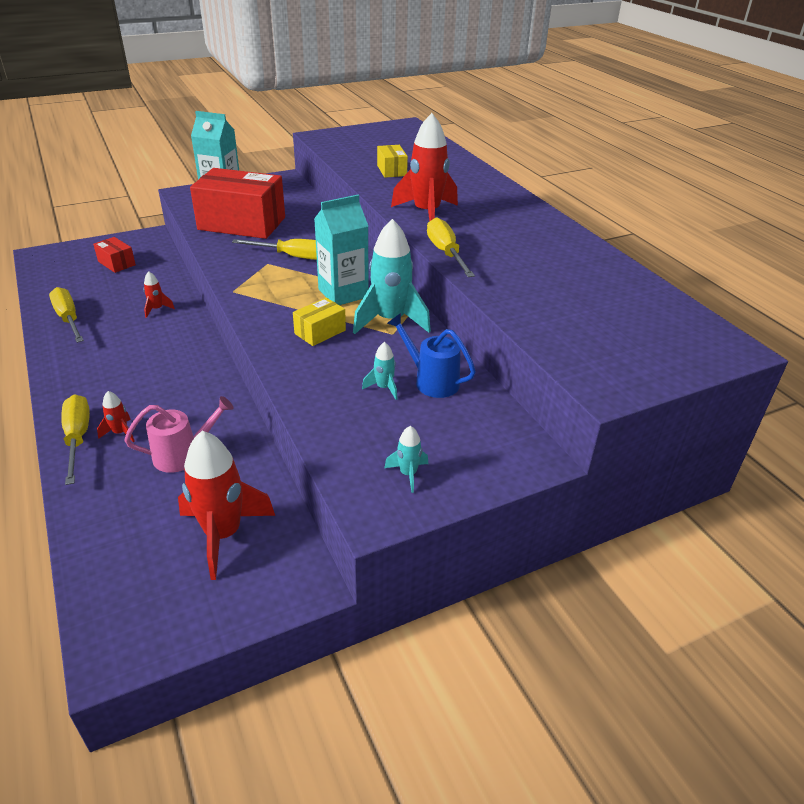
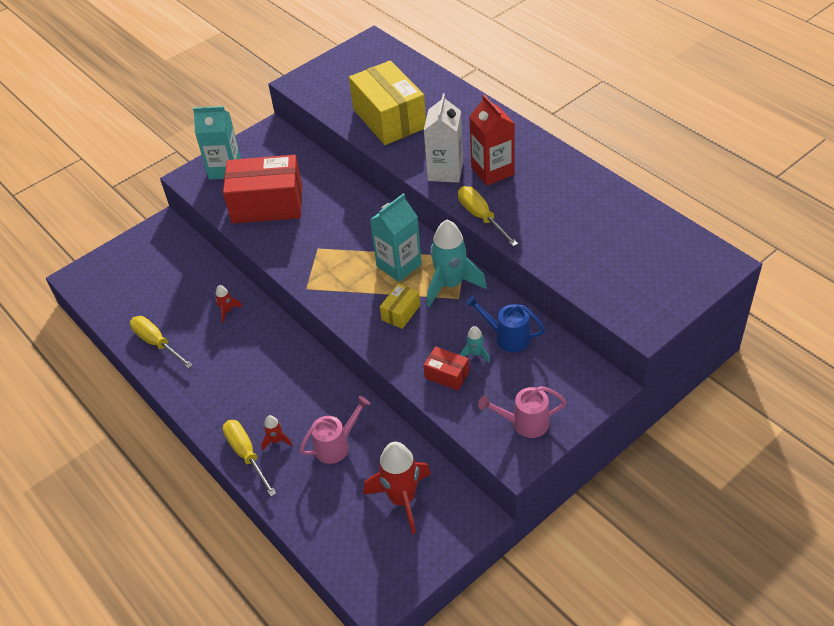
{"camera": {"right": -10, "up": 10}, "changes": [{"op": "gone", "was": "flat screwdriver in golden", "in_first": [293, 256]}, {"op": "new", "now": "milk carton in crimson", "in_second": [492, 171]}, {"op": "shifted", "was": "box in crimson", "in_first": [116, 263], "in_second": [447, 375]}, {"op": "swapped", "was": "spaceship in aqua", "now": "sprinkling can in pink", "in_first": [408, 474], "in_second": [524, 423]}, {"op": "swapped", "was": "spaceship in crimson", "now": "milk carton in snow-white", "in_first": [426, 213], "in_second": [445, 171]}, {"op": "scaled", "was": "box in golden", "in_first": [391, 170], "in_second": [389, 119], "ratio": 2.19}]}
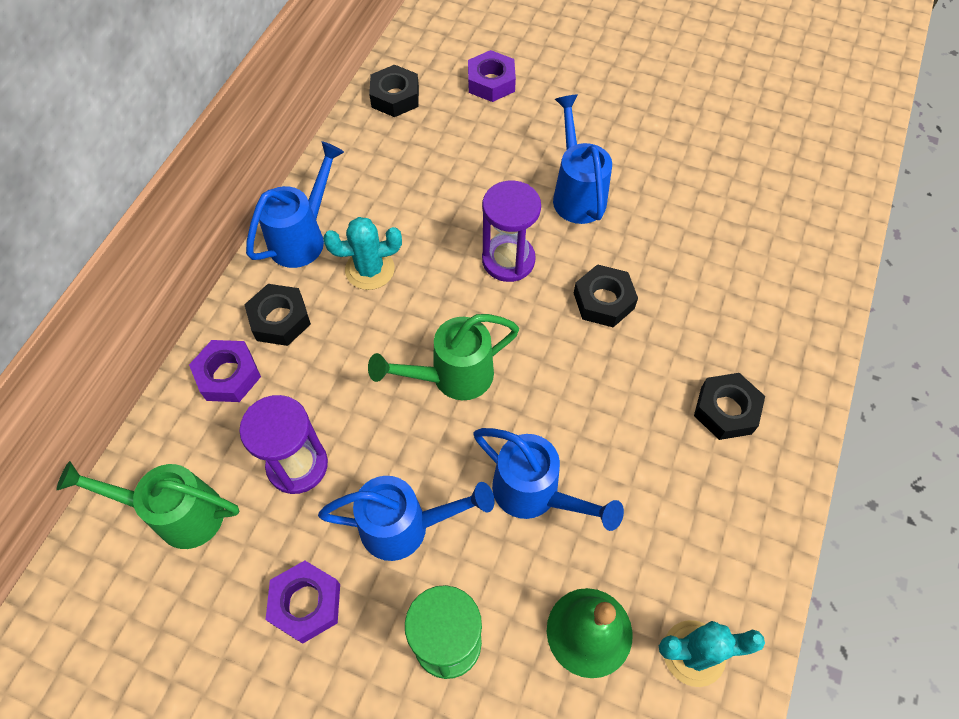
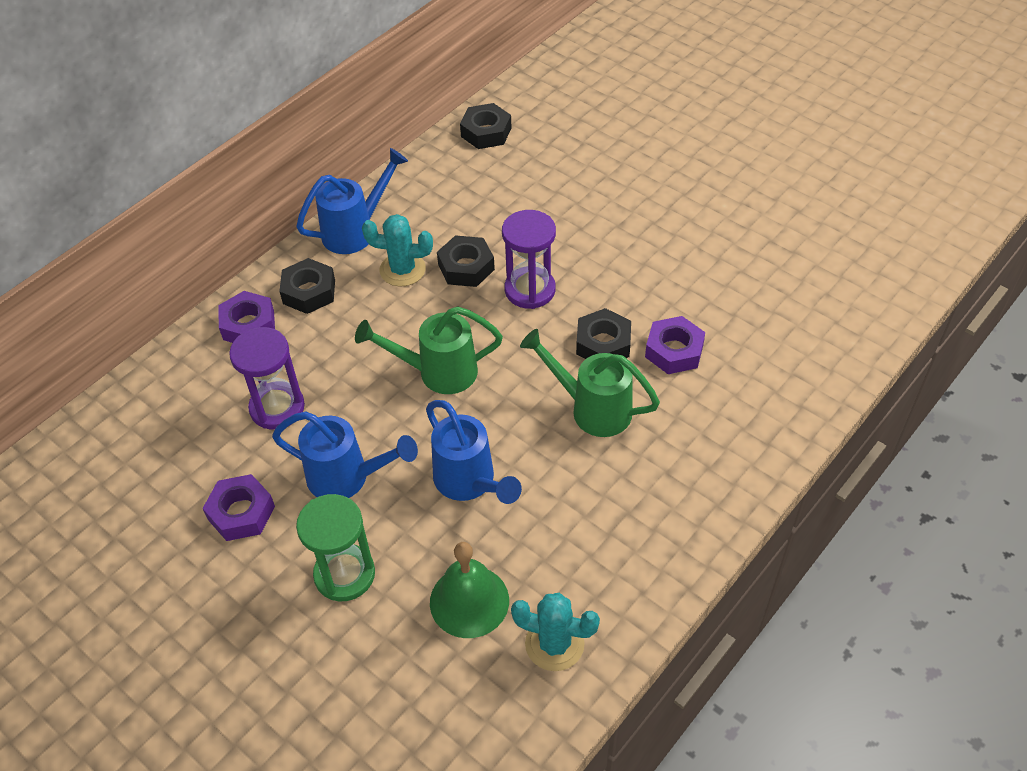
{"camera": {"right": 20, "up": -10}, "changes": [{"op": "gone", "was": "sprinkling can in cobalt", "in_first": [576, 193]}, {"op": "shifted", "was": "sprinkling can in emerald", "in_first": [177, 514], "in_second": [592, 408]}, {"op": "shifted", "was": "hex nut in purple", "in_first": [491, 82], "in_second": [674, 351]}, {"op": "shifted", "was": "hex nut in black", "in_first": [726, 410], "in_second": [466, 267]}]}
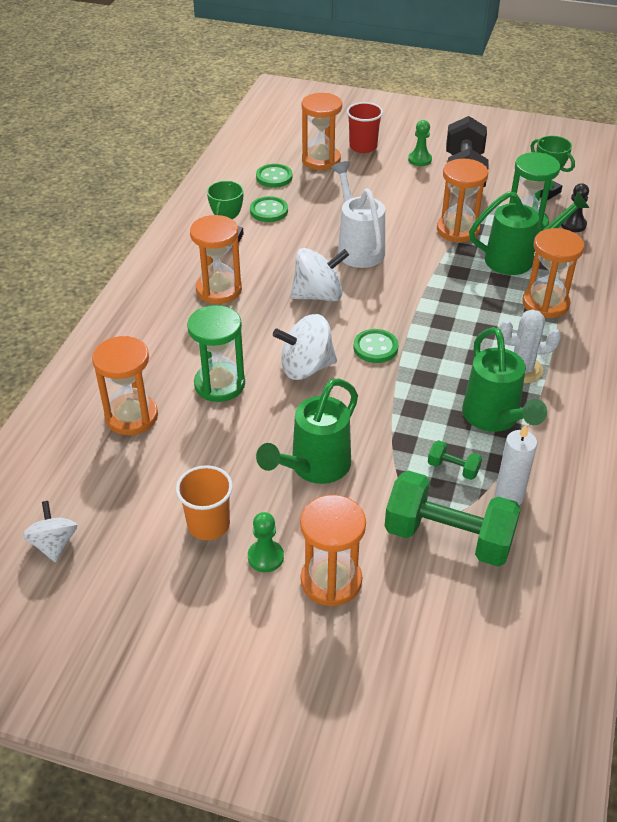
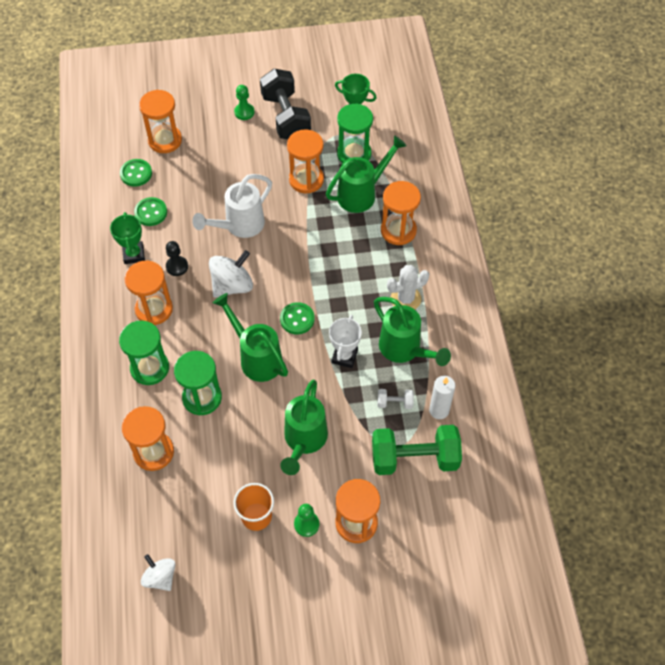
{"camera": {"right": -25, "up": 15}, "changes": [{"op": "gone", "was": "cup in crimson", "in_first": [363, 147]}, {"op": "new", "now": "sand timer in emerald", "in_second": [149, 368]}, {"op": "new", "now": "prize cup in snow-white", "in_second": [344, 356]}, {"op": "shifted", "was": "game pawn in black", "in_first": [573, 224], "in_second": [177, 266]}, {"op": "swapped", "was": "spinning top in snow-white", "now": "sprinkling can in emerald", "in_first": [306, 367], "in_second": [256, 357]}, {"op": "repainted", "was": "hand weight in emerald", "now": "hand weight in snow-white", "in_first": [453, 468], "in_second": [395, 402]}, {"op": "rotated", "was": "sprinkling can in snow-white", "in_first": [358, 248], "in_second": [239, 226], "clockwise": -90}]}
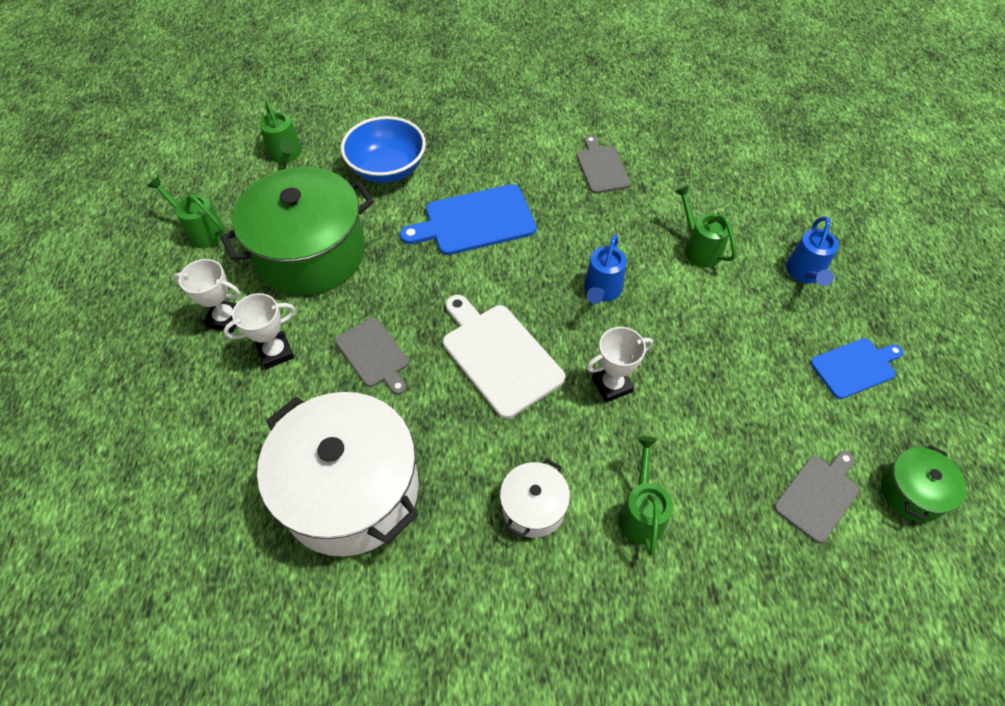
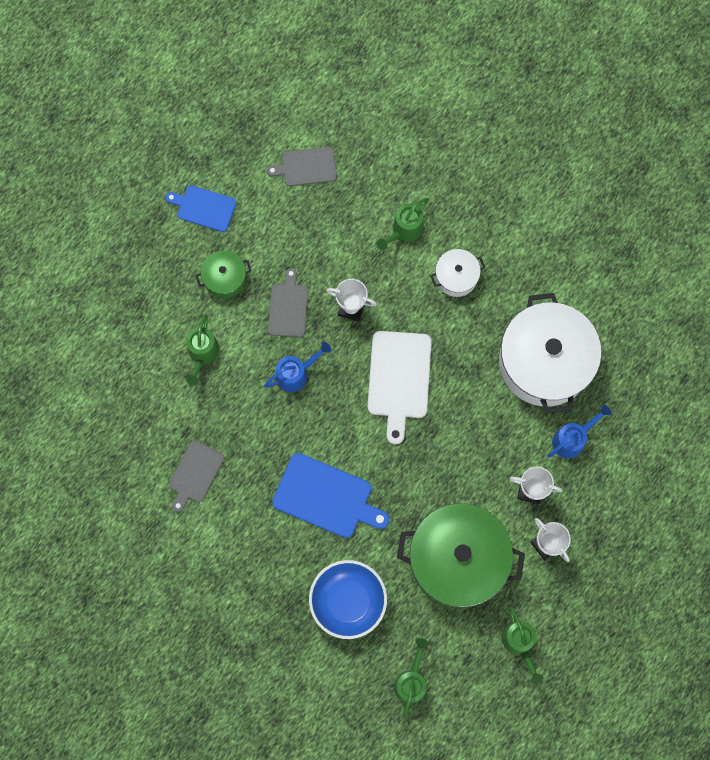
{"camera": {"right": -140, "up": 20}, "changes": [{"op": "shifted", "was": "bread board in gray", "in_first": [374, 354], "in_second": [288, 307]}, {"op": "shifted", "was": "sprinkling can in cobalt", "in_first": [805, 273], "in_second": [572, 439]}, {"op": "shifted", "was": "stockpot in emerald", "in_first": [912, 492], "in_second": [225, 278]}]}
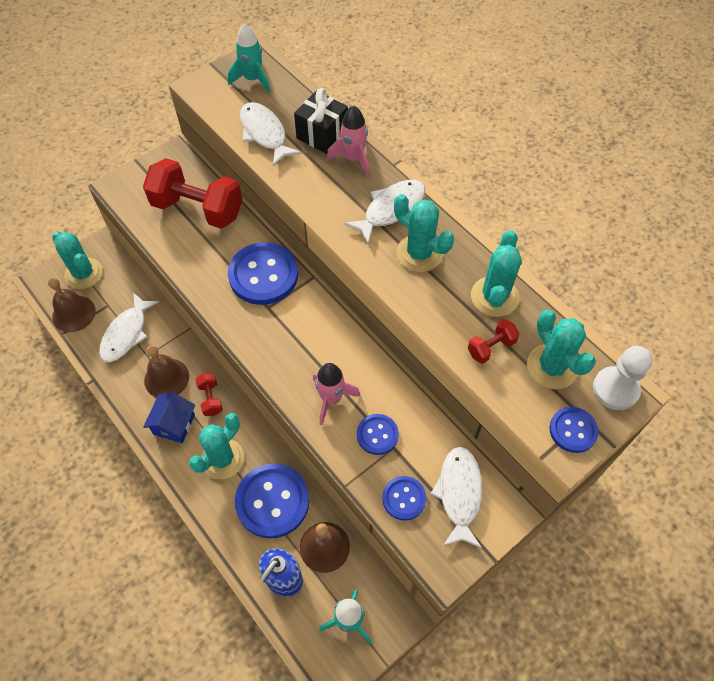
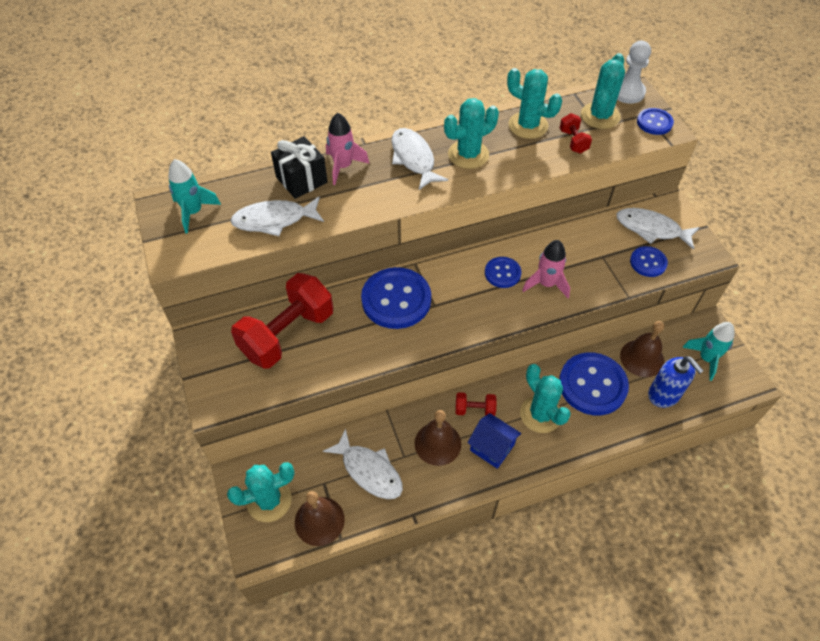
{"camera": {"right": -70, "up": -5}, "changes": [{"op": "shifted", "was": "shirt button in cobalt", "in_first": [377, 435], "in_second": [502, 273]}, {"op": "rotated", "was": "prickly plant in aqua", "in_first": [552, 367], "in_second": [600, 116], "clockwise": -60}]}
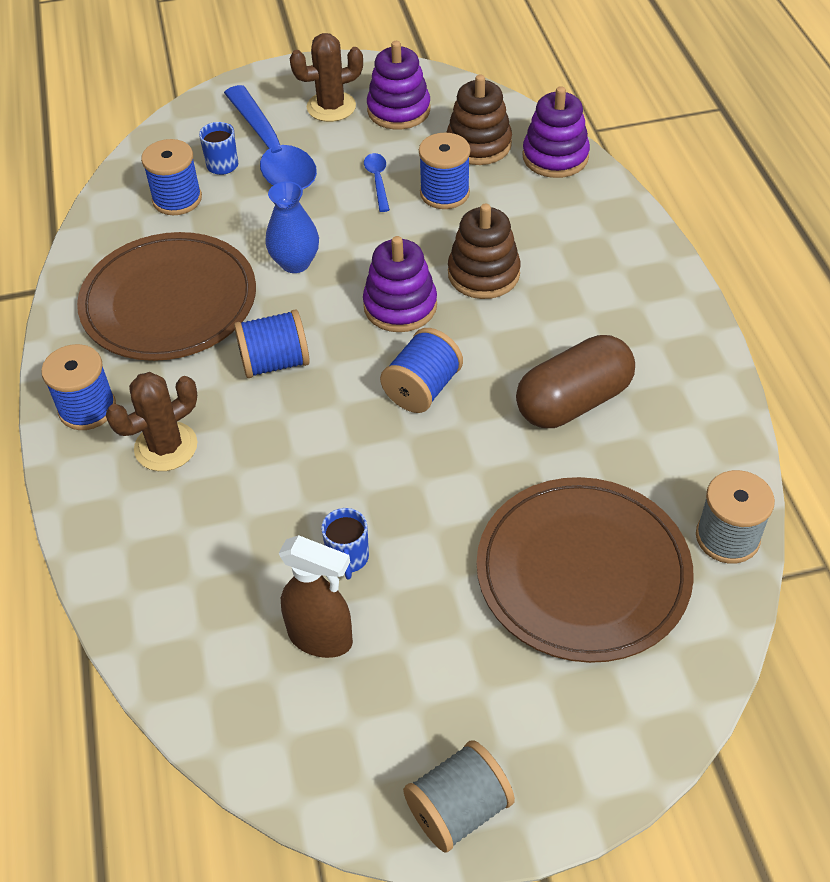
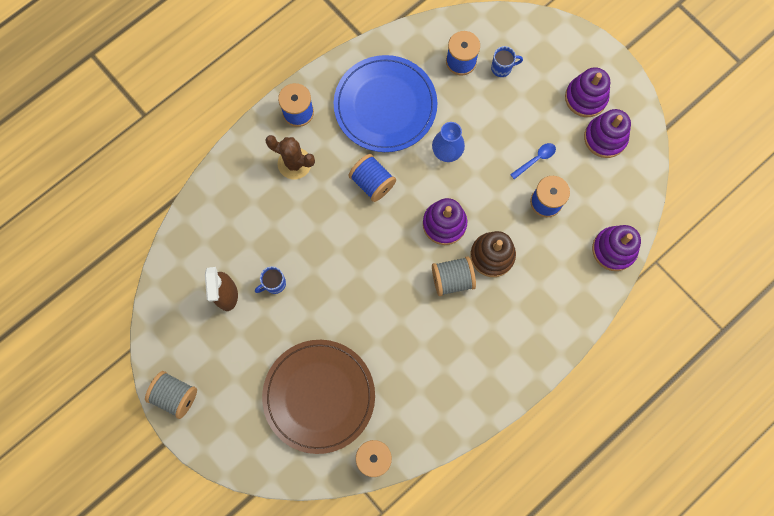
{"camera": {"right": 60, "up": 25}, "changes": [{"op": "gone", "was": "tablespoon in cobalt", "in_first": [272, 153]}, {"op": "gone", "was": "reel of thread in cobalt", "in_first": [422, 389]}, {"op": "gone", "was": "stacking rings in brown", "in_first": [478, 144]}, {"op": "gone", "was": "pill in brown", "in_first": [573, 401]}, {"op": "new", "now": "reel of thread in gray", "in_second": [452, 279]}, {"op": "swapped", "was": "prickly plant in brown", "now": "stacking rings in purple", "in_first": [331, 107], "in_second": [585, 98]}, {"op": "repainted", "was": "flat dish in brown", "now": "flat dish in cobalt", "in_first": [169, 301], "in_second": [385, 105]}]}
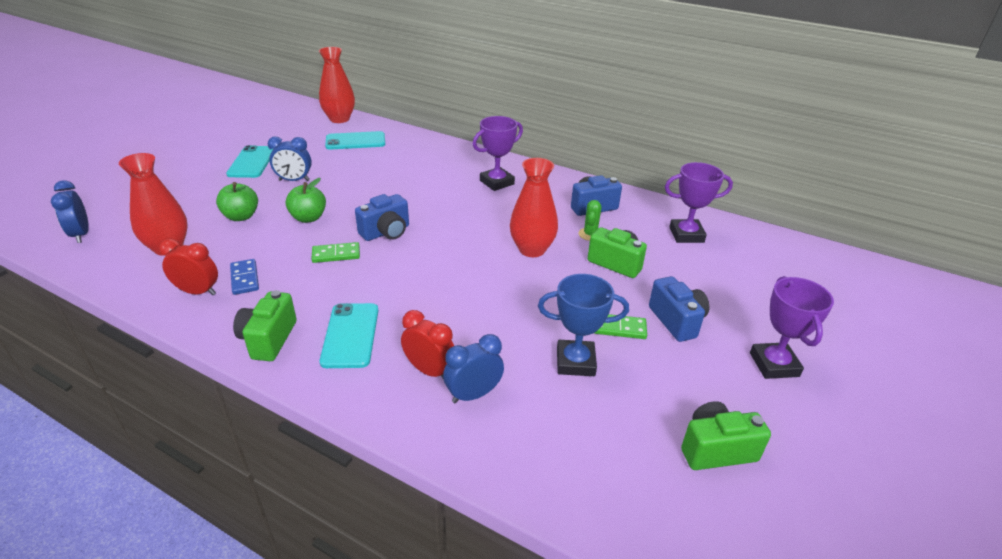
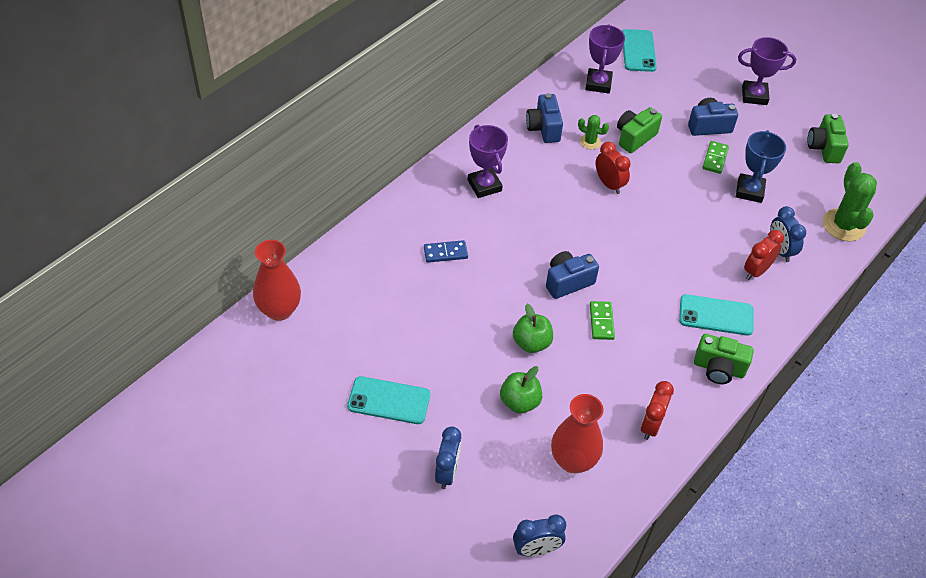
{"camera": {"right": -80, "up": 15}, "changes": [{"op": "new", "now": "prickly plant in emerald", "in_second": [843, 225]}, {"op": "shifted", "was": "domino tile in cobalt", "in_first": [244, 278], "in_second": [445, 253]}, {"op": "shifted", "was": "bedside clock in cobalt", "in_first": [294, 180], "in_second": [447, 472]}, {"op": "shifted", "was": "mobile phone in aqua", "in_first": [355, 141], "in_second": [638, 51]}, {"op": "swapped", "was": "flower vase in crimson", "now": "bedside clock in crimson", "in_first": [532, 249], "in_second": [609, 184]}, {"op": "rotated", "was": "compact camera in cobalt", "in_first": [386, 232], "in_second": [568, 282], "clockwise": -90}]}
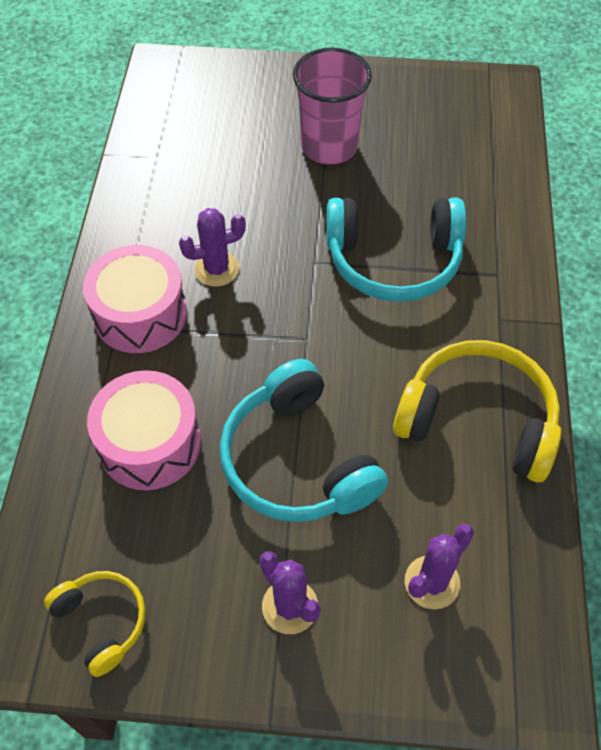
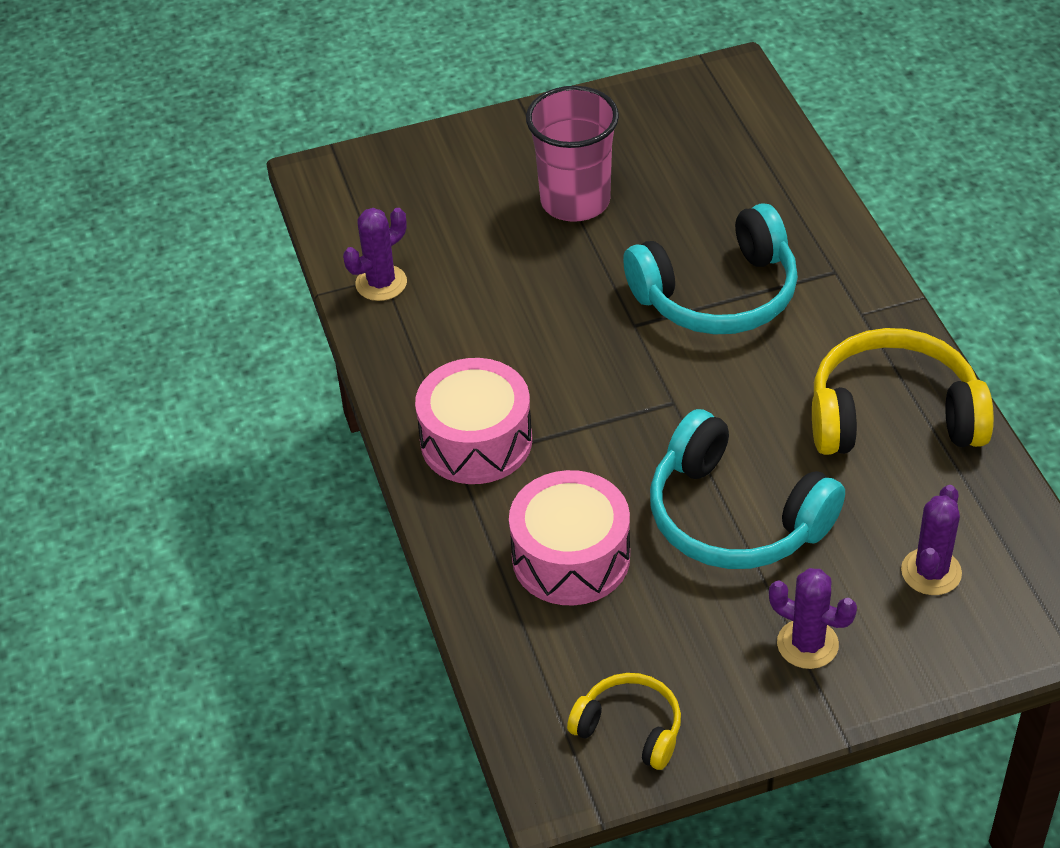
{"camera": {"right": -20, "up": -10}, "changes": [{"op": "shifted", "was": "prickly plant in purple", "in_first": [217, 269], "in_second": [381, 283]}]}
